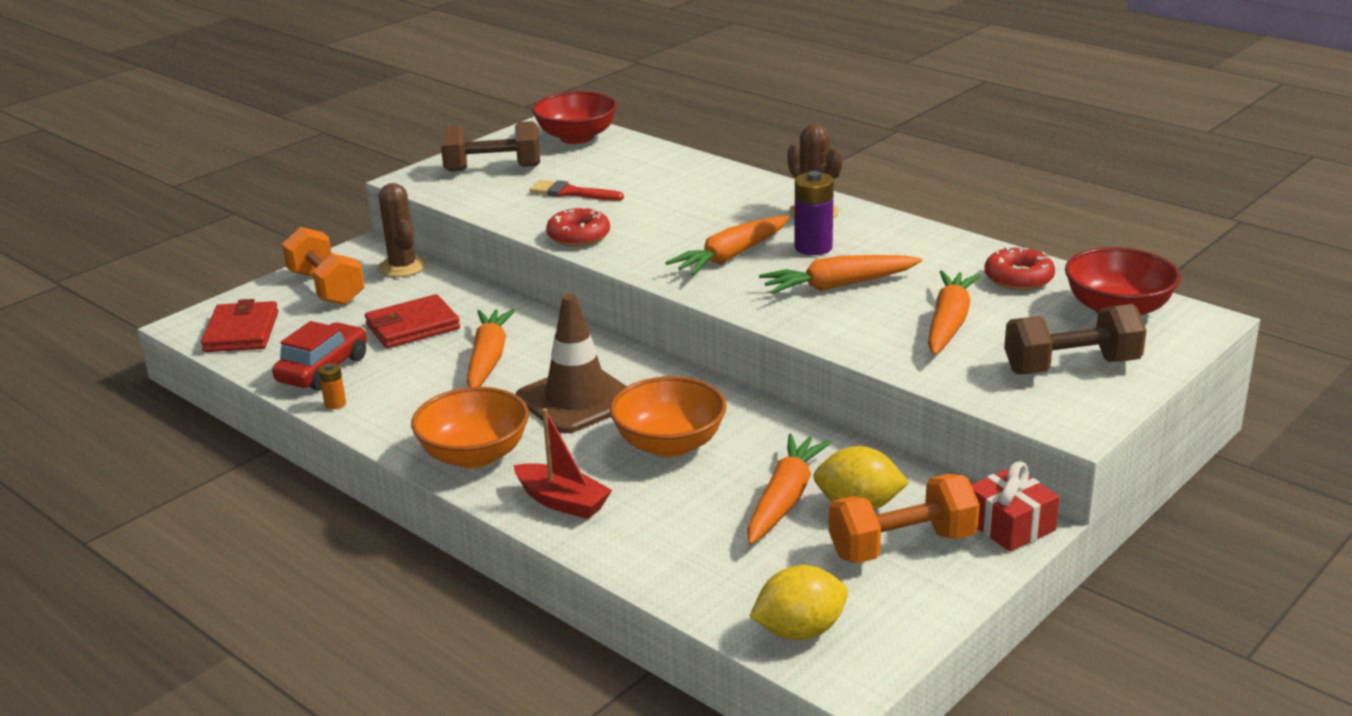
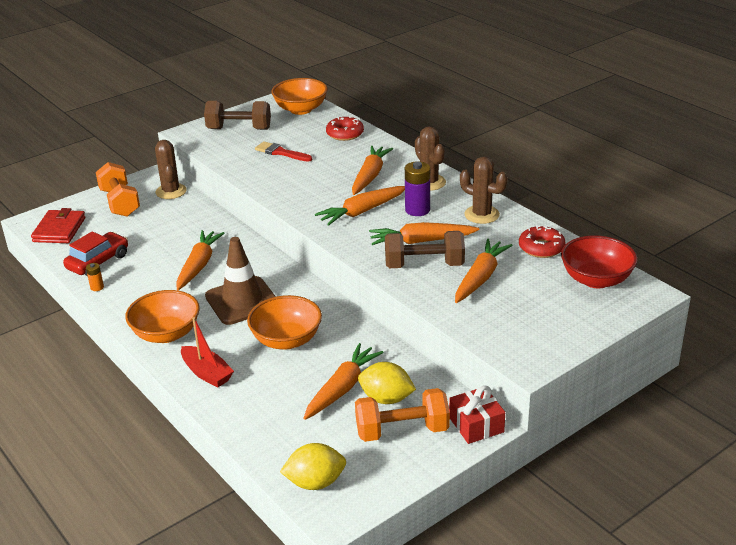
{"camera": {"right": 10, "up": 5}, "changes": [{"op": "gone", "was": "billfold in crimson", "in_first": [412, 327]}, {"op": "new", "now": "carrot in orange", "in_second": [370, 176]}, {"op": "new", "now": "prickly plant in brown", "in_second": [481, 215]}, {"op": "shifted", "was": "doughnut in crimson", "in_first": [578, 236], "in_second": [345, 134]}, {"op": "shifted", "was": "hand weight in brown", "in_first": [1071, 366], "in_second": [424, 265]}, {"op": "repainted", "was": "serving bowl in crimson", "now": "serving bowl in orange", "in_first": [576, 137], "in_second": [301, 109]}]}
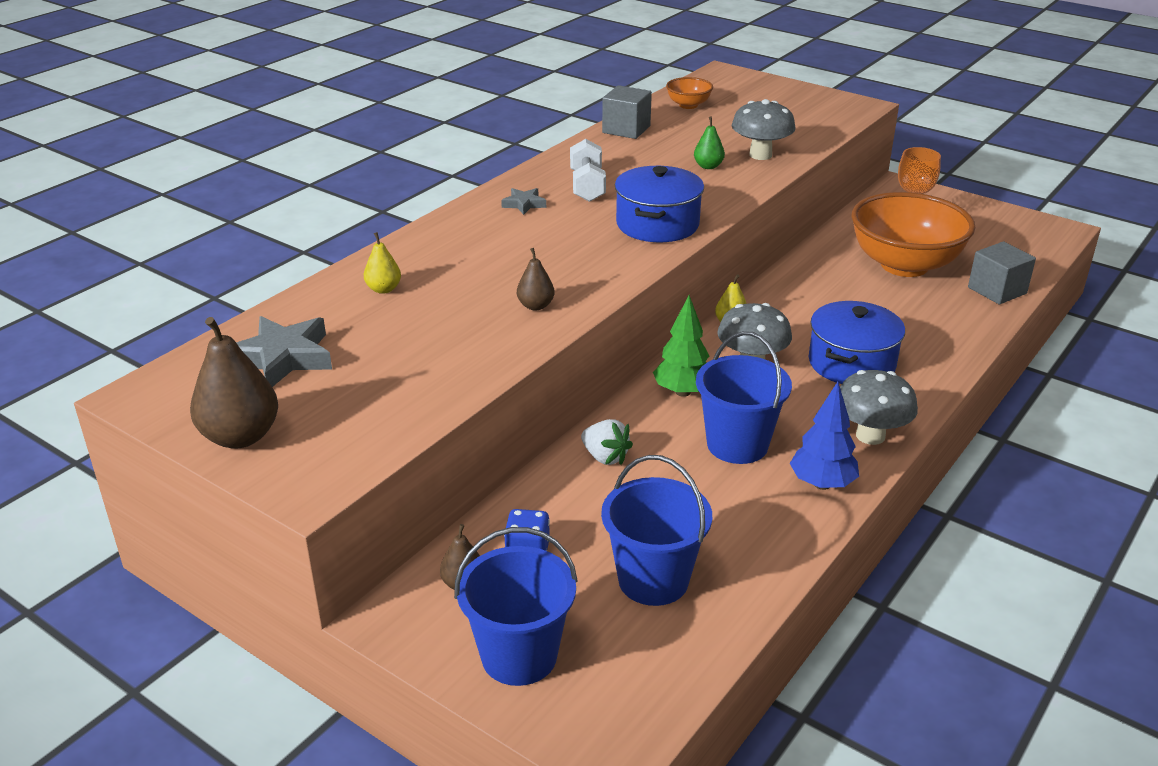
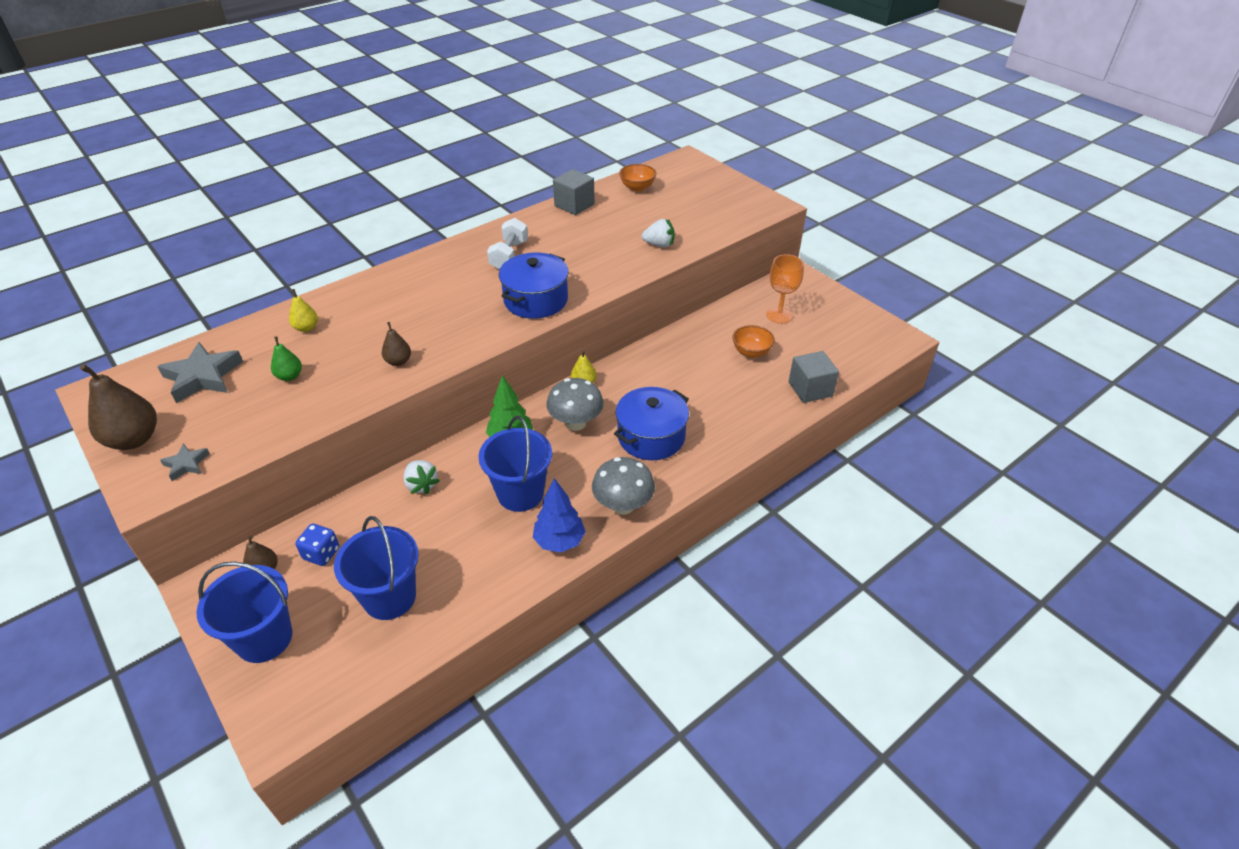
{"camera": {"right": 15, "up": 10}, "changes": [{"op": "shifted", "was": "five-pointed star in gray", "in_first": [524, 204], "in_second": [186, 464]}, {"op": "shifted", "was": "pear fruit in emerald", "in_first": [708, 166], "in_second": [290, 376]}, {"op": "swapped", "was": "toadstool in gray", "now": "toy strawberry in snow-white", "in_first": [760, 155], "in_second": [659, 244]}, {"op": "scaled", "was": "serving bowl in orange", "in_first": [904, 265], "in_second": [751, 352], "ratio": 0.44}]}
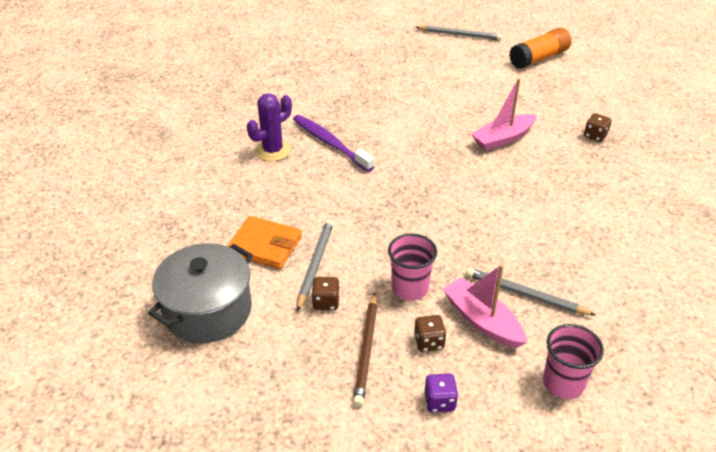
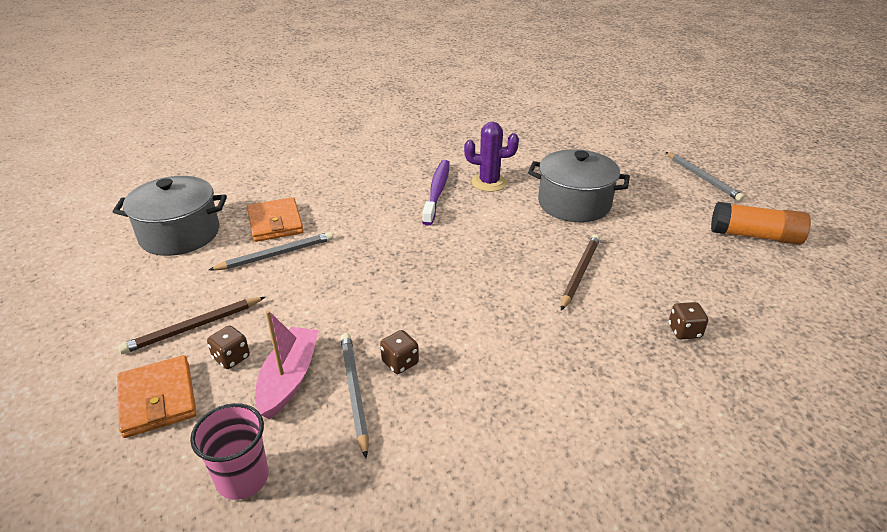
{"camera": {"right": 50, "up": -5}, "changes": [{"op": "gone", "was": "cup in pink", "in_first": [410, 288]}, {"op": "new", "now": "stockpot in gray", "in_second": [574, 204]}, {"op": "shifted", "was": "prickly plant in purple", "in_first": [272, 151], "in_second": [489, 183]}, {"op": "shifted", "was": "dice in brown", "in_first": [326, 302], "in_second": [400, 362]}, {"op": "swapped", "was": "dice in purple", "now": "billfold in orange", "in_first": [439, 401], "in_second": [158, 399]}, {"op": "swapped", "was": "boat in pink", "now": "pencil in brown", "in_first": [503, 139], "in_second": [580, 273]}]}
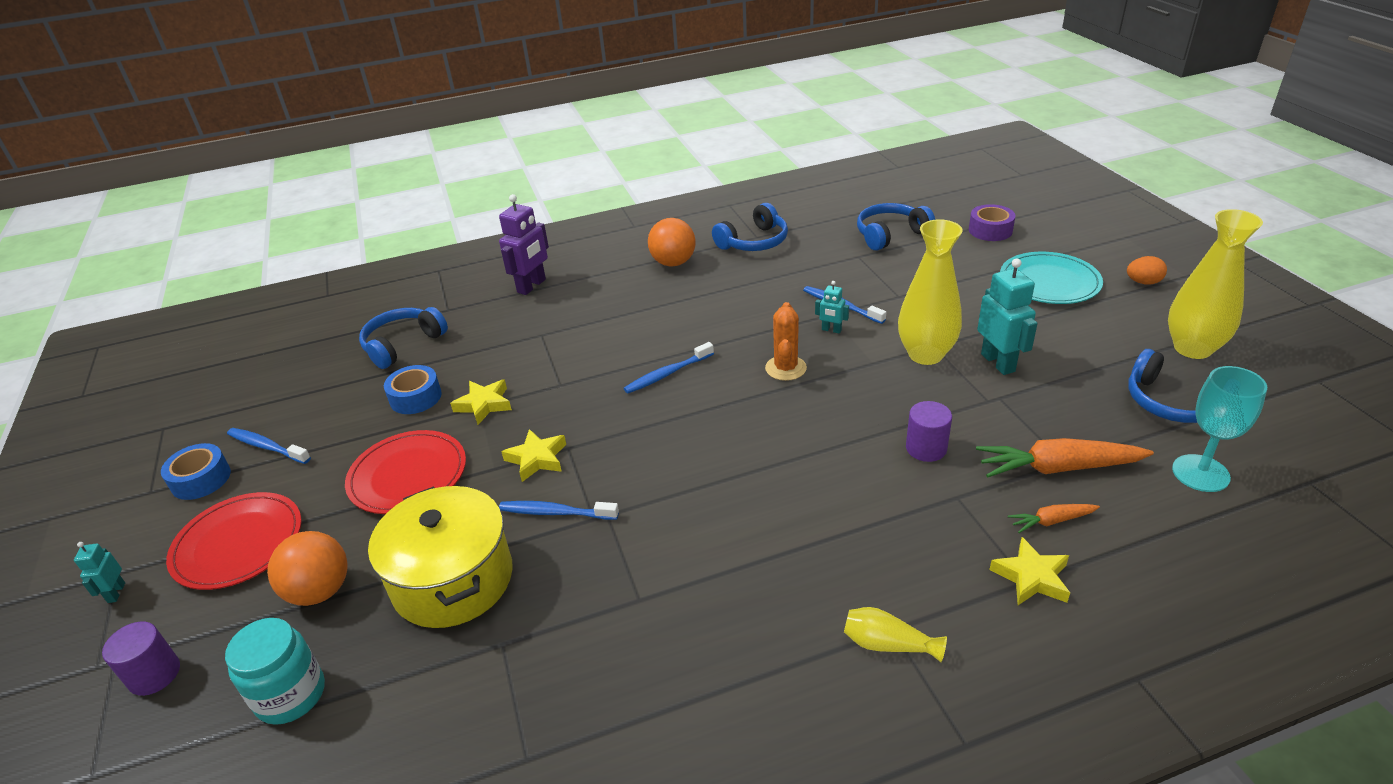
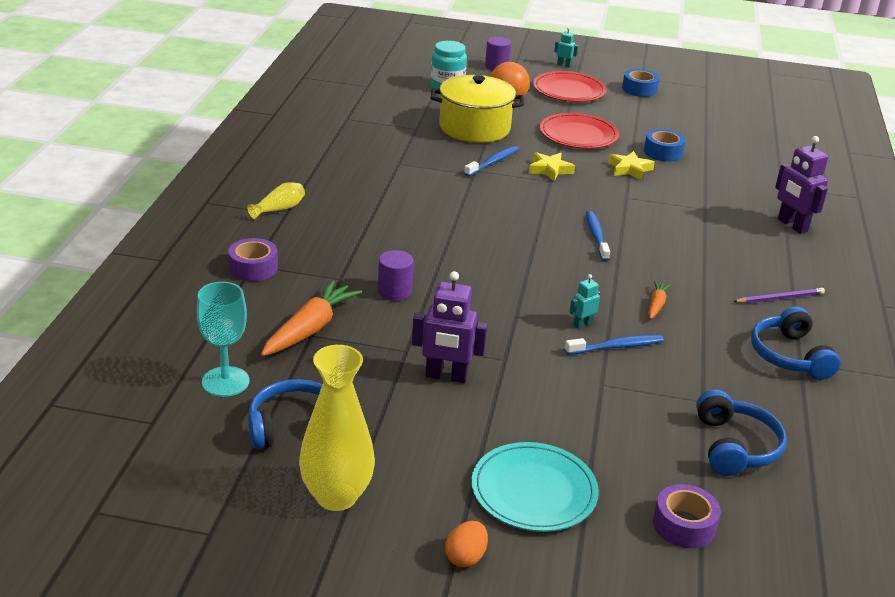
{"camera": {"right": 115, "up": -5}, "changes": [{"op": "gone", "was": "dental brush in cobalt", "in_first": [267, 447]}, {"op": "gone", "was": "over-ear headphones in cobalt", "in_first": [403, 345]}, {"op": "gone", "was": "prickly plant in orange", "in_first": [785, 368]}, {"op": "gone", "was": "flower vase in golden", "in_first": [925, 354]}, {"op": "shifted", "was": "carrot in orange", "in_first": [1051, 521], "in_second": [656, 305]}, {"op": "swapped", "was": "ball in orange", "now": "pencil in purple", "in_first": [673, 263], "in_second": [780, 298]}, {"op": "swapped", "was": "five-pointed star in golden", "now": "roll of tape in purple", "in_first": [1031, 577], "in_second": [253, 268]}, {"op": "repainted", "was": "robot in aqua", "now": "robot in purple", "in_first": [998, 362], "in_second": [446, 376]}]}
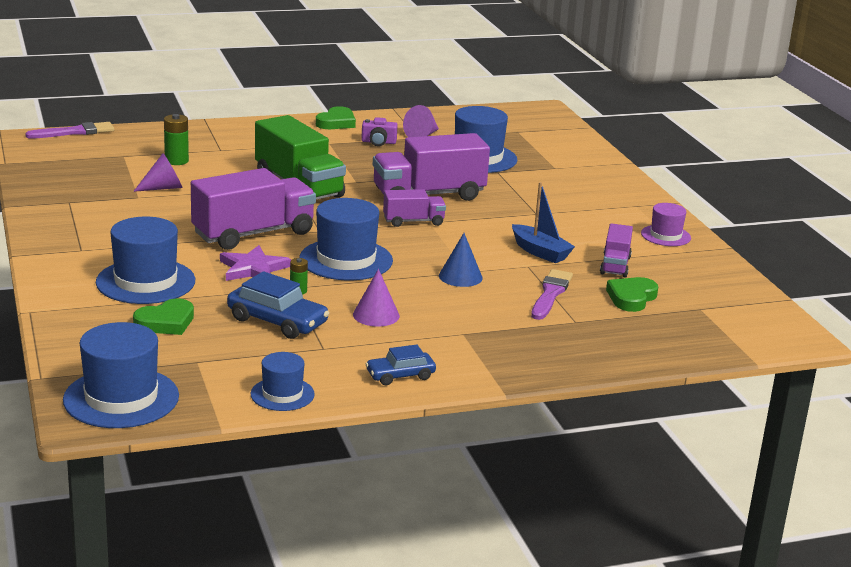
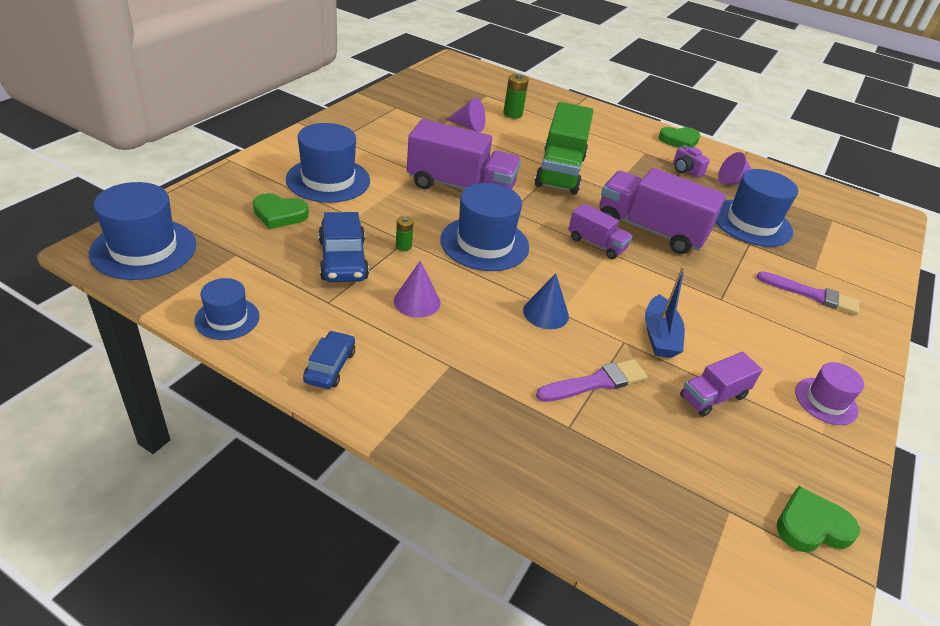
{"camera": {"right": 45, "up": 15}, "changes": [{"op": "gone", "was": "five-pointed star in purple", "in_first": [253, 269]}, {"op": "shifted", "was": "paint brush in purple", "in_first": [74, 132], "in_second": [812, 295]}, {"op": "shifted", "was": "love heart in emerald", "in_first": [631, 298], "in_second": [811, 526]}, {"op": "rotated", "was": "automobile in cobalt", "in_first": [400, 375], "in_second": [330, 366], "clockwise": 75}]}
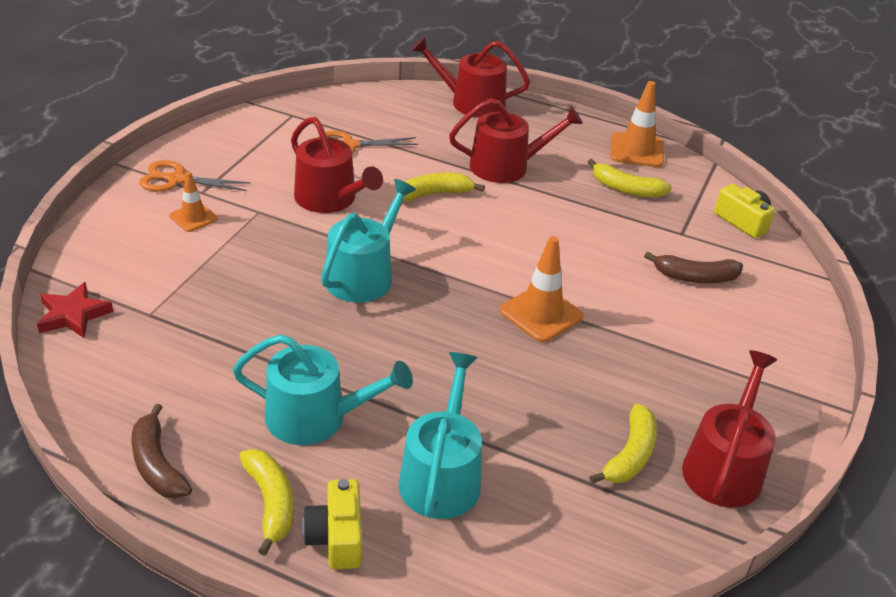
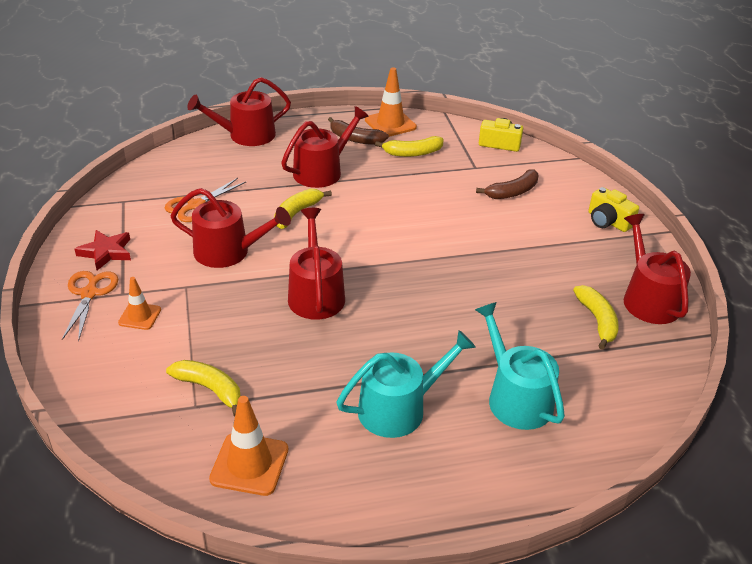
{"camera": {"right": -35, "up": 0}, "changes": [{"op": "shifted", "was": "five-pointed star in crimson", "in_first": [73, 315], "in_second": [106, 252]}, {"op": "shifted", "was": "banana fruit in brown", "in_first": [157, 464], "in_second": [355, 139]}, {"op": "shifted", "was": "banana fruit in golden", "in_first": [270, 503], "in_second": [210, 389]}, {"op": "shifted", "was": "compact camera in golden", "in_first": [336, 537], "in_second": [608, 221]}, {"op": "shifted", "was": "safety cone in orange", "in_first": [541, 314], "in_second": [249, 464]}, {"op": "repainted", "was": "sprinkling can in aqua", "now": "sprinkling can in crimson", "in_first": [363, 275], "in_second": [315, 294]}, {"op": "rotated", "was": "shears in orange", "in_first": [177, 179], "in_second": [89, 294], "clockwise": 120}]}
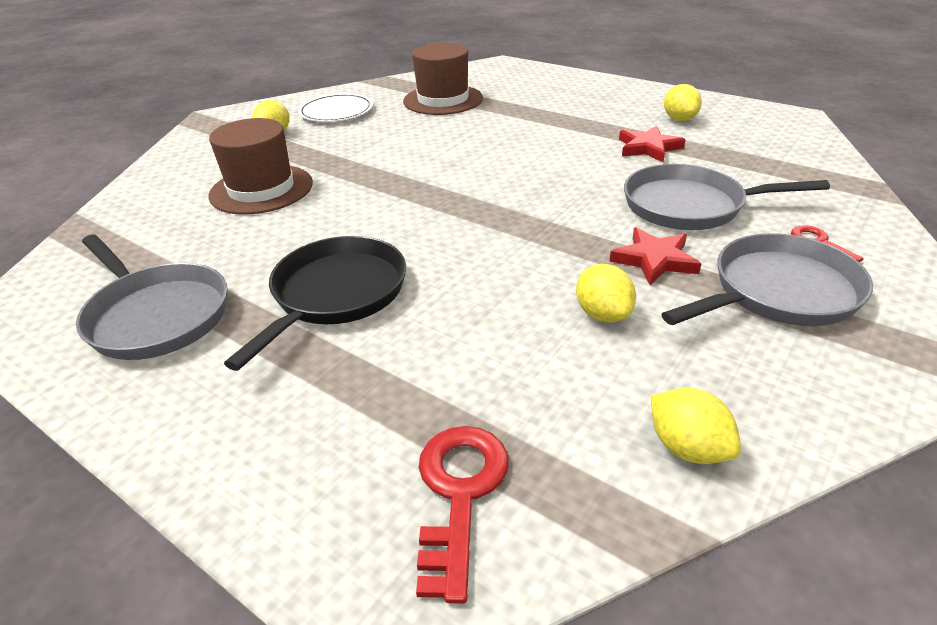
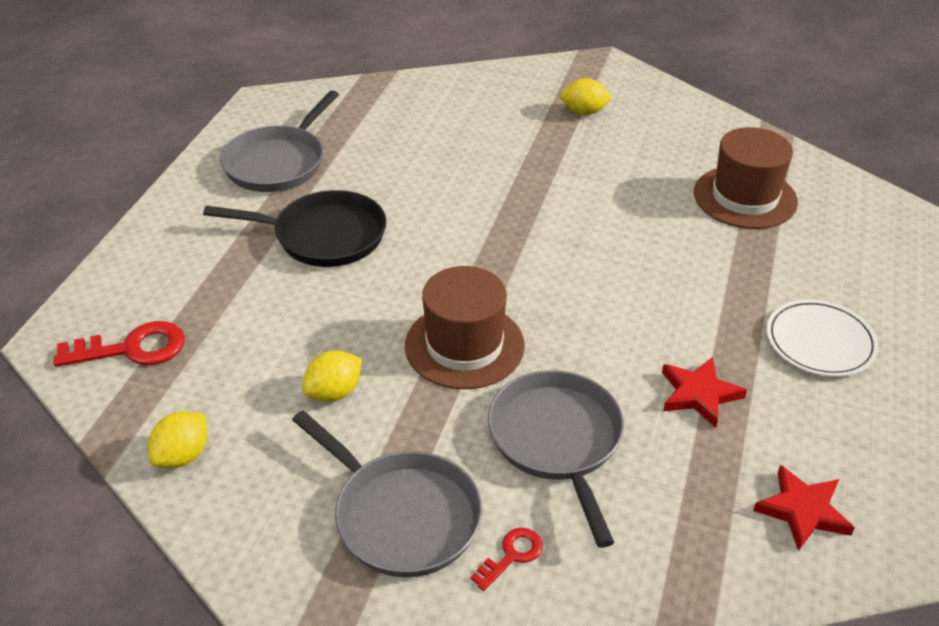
{"camera": {"right": 70, "up": 5}, "changes": [{"op": "gone", "was": "toy lemon in golden", "in_first": [679, 119]}, {"op": "shifted", "was": "top hat in brown", "in_first": [261, 189], "in_second": [464, 345]}, {"op": "shifted", "was": "flat dish in snow-white", "in_first": [336, 111], "in_second": [820, 341]}, {"op": "shifted", "was": "five-pointed star in crimson", "in_first": [654, 260], "in_second": [803, 510]}]}
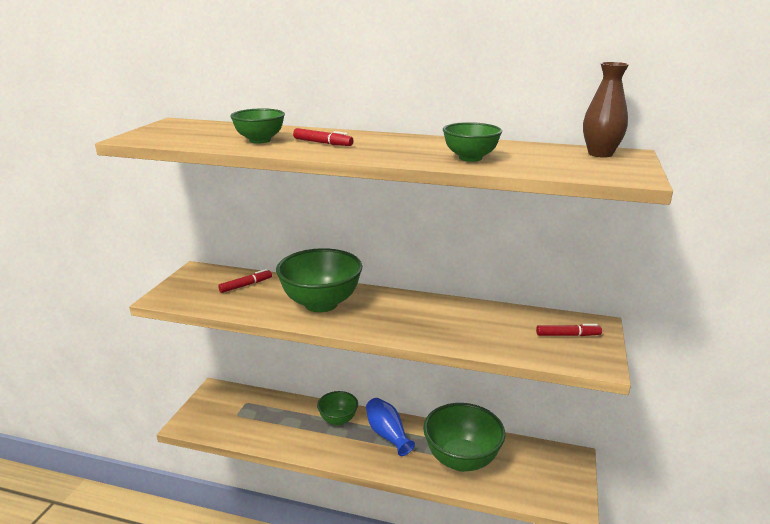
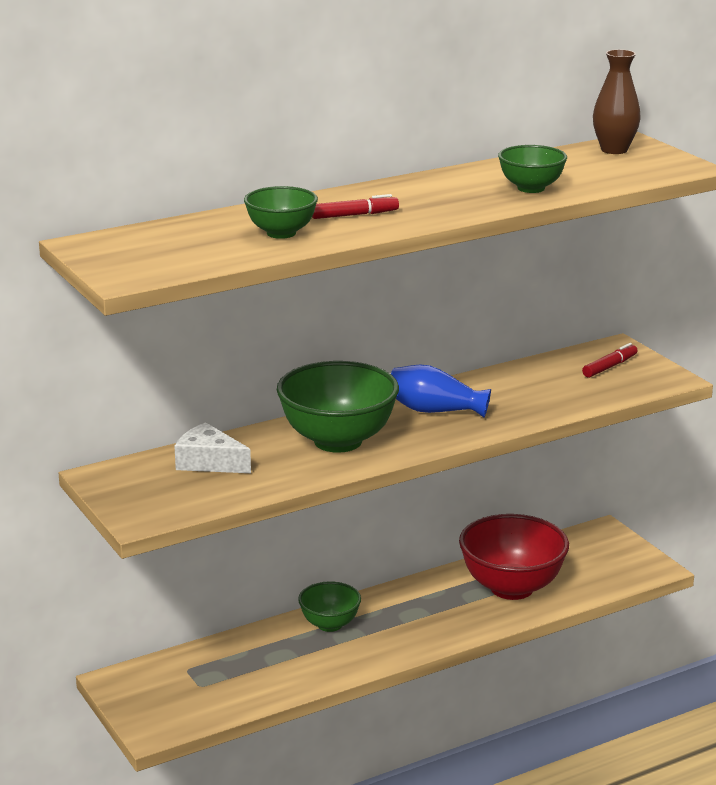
{"camera": {"right": -45, "up": 0}, "changes": [{"op": "shifted", "was": "flower vase in cobalt", "in_first": [387, 434], "in_second": [434, 410]}, {"op": "swapped", "was": "marker in crimson", "now": "piece of cheese in snow-white", "in_first": [246, 285], "in_second": [209, 462]}, {"op": "repainted", "was": "serving bowl in emerald", "now": "serving bowl in crimson", "in_first": [461, 459], "in_second": [511, 588]}]}
